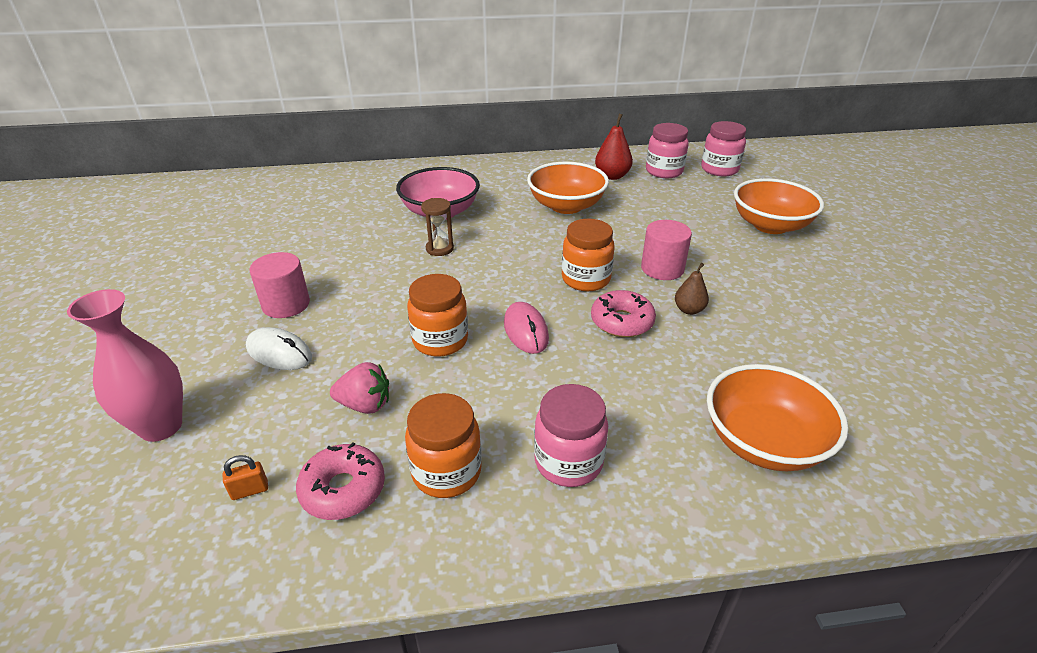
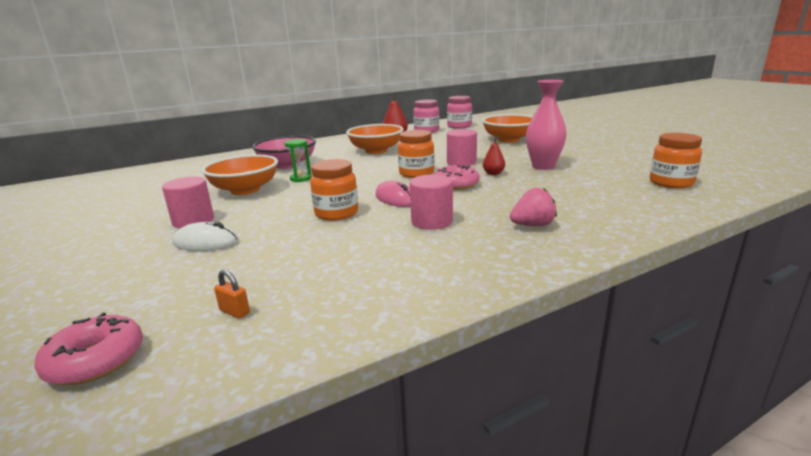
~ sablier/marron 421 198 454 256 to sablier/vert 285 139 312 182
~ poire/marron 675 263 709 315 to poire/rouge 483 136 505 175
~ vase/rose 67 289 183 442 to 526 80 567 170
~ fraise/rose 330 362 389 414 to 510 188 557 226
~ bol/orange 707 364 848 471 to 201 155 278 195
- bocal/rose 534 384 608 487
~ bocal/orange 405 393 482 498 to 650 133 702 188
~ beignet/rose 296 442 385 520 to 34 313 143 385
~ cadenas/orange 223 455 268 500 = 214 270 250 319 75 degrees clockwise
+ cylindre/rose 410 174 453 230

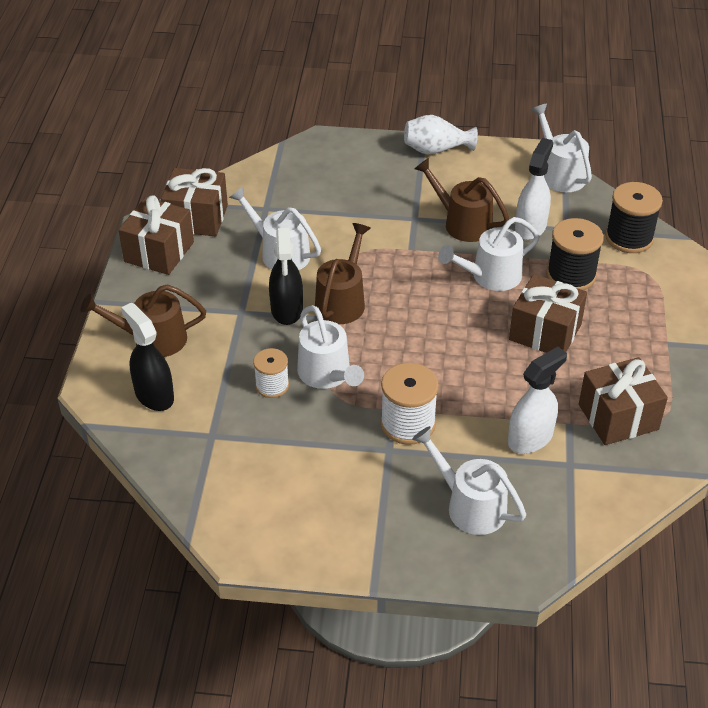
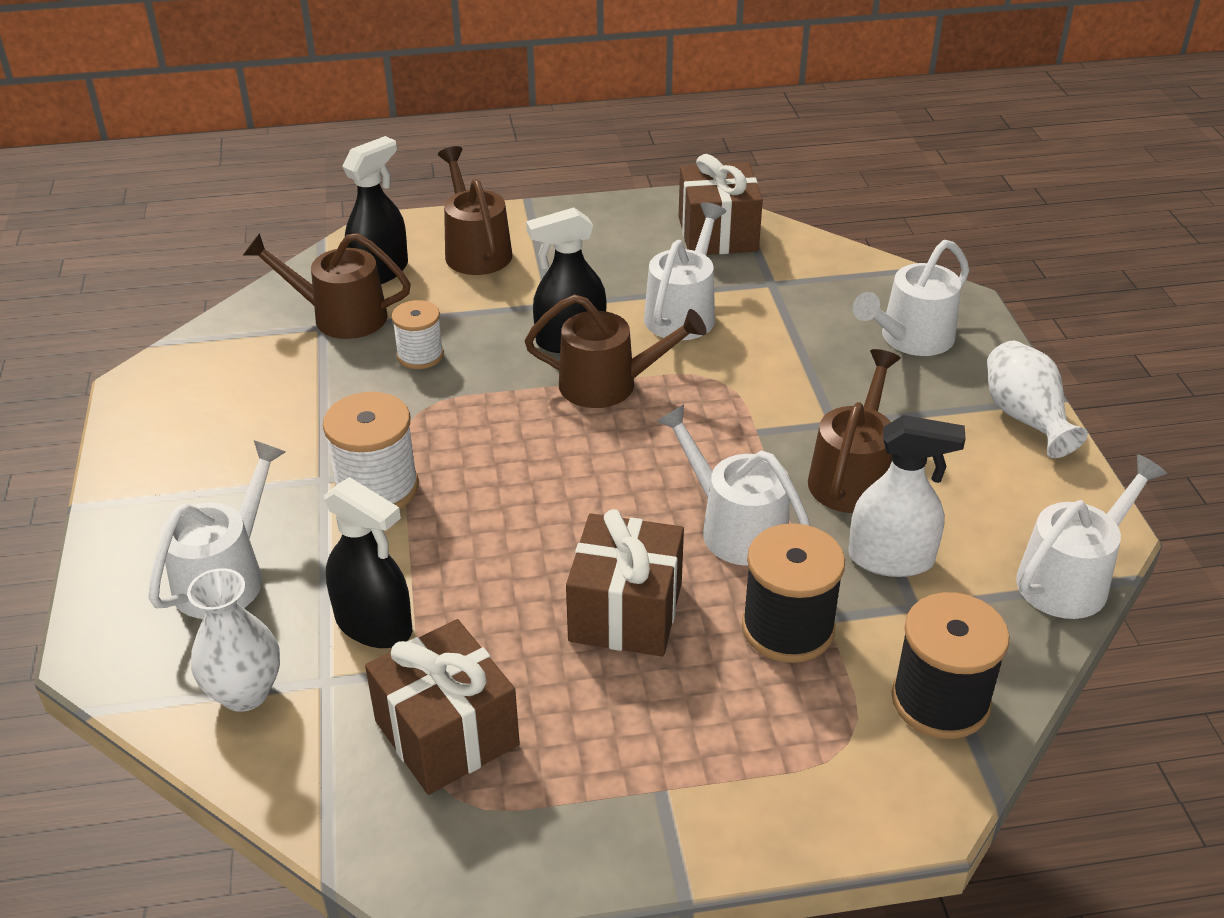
- cadeau/marron 119 195 194 275
~ arrosoir/blanc 297 305 364 389 to 853 240 969 356
~ vaporisateur/blanc 508 347 567 454 to vaporisateur/noir 324 477 413 648
+ arrosoir/marron 243 233 411 339
+ vase/blanc 187 568 280 712

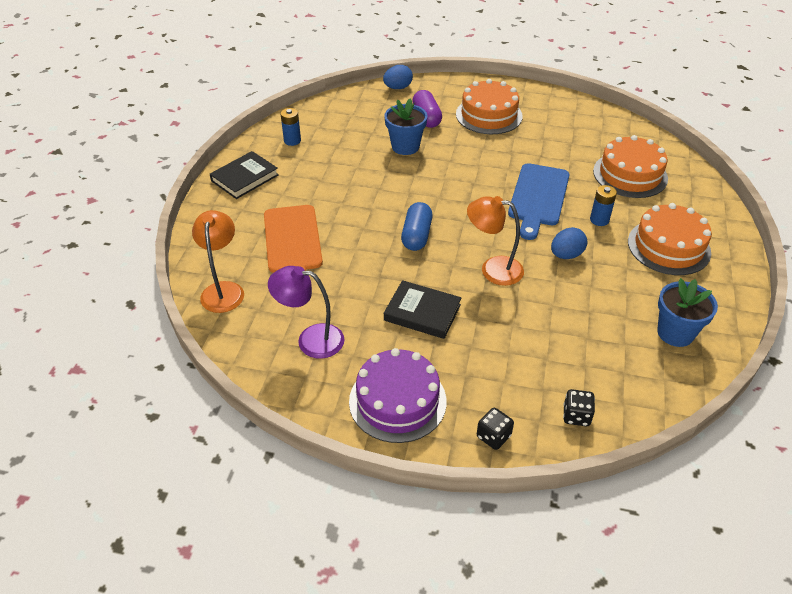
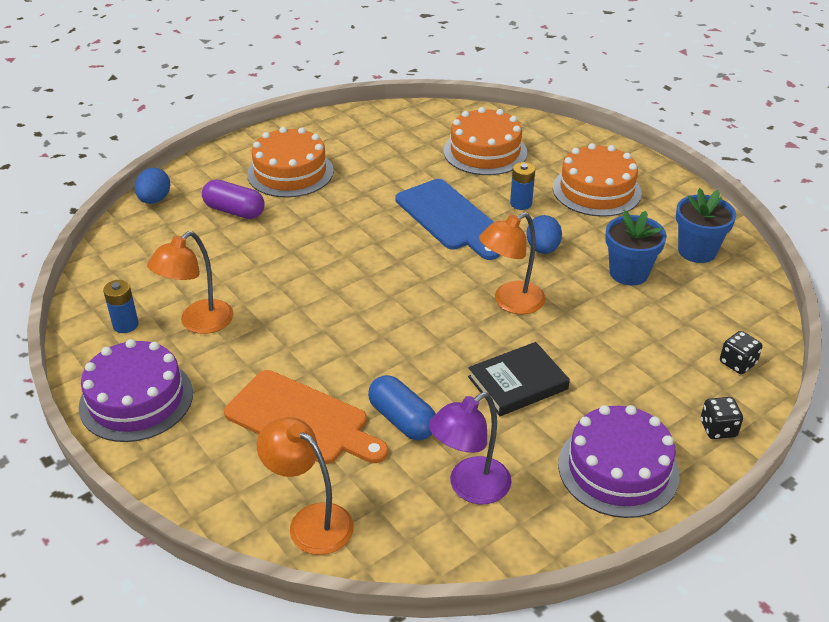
~ pot de fleurs/bleu 384 99 427 155 to 605 210 667 286
~ livre/noir 210 151 279 199 to gâteau/violet 78 339 193 442
~ gélule/bleu 401 202 433 251 to 368 375 436 441
+ lampe/orange 147 231 233 334

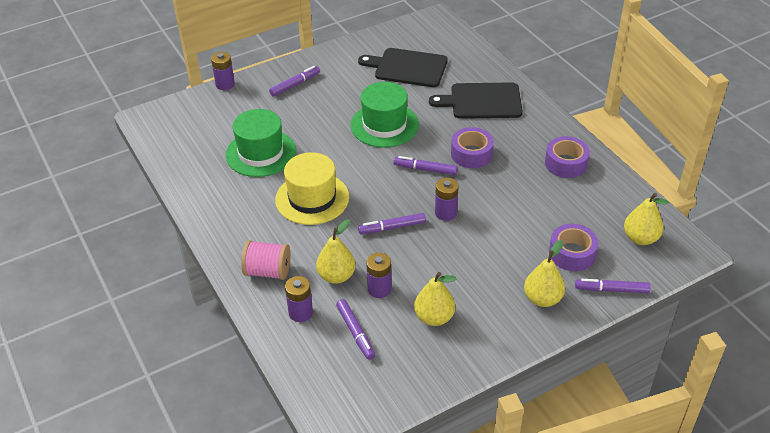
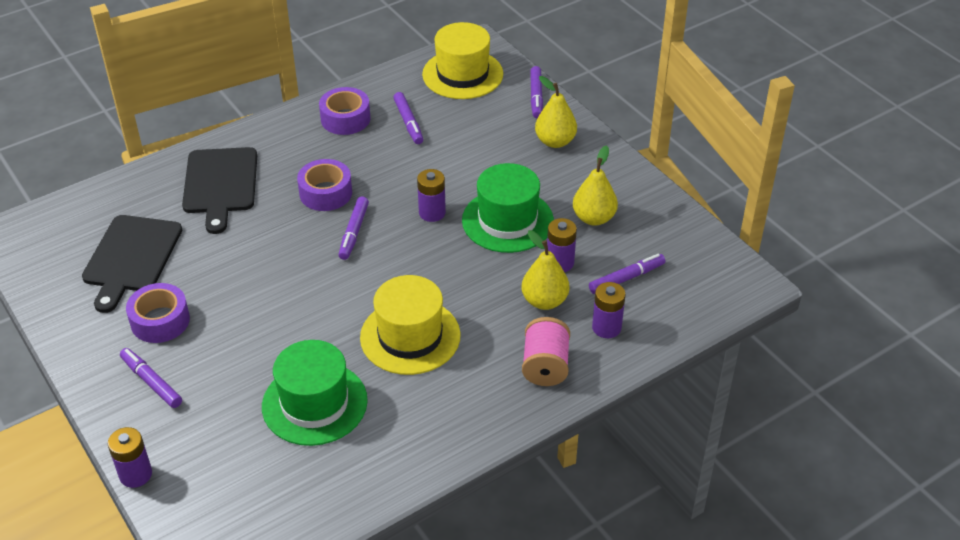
~ chapeau/vert 351 82 419 148 to 462 163 554 253
~ poire/jaune 624 193 669 245 to chapeau/jaune 422 22 503 99
~ feutre/violet 358 213 426 234 to 393 92 423 144
~ ruban adhésif/violet 549 224 599 271 to 126 283 190 343

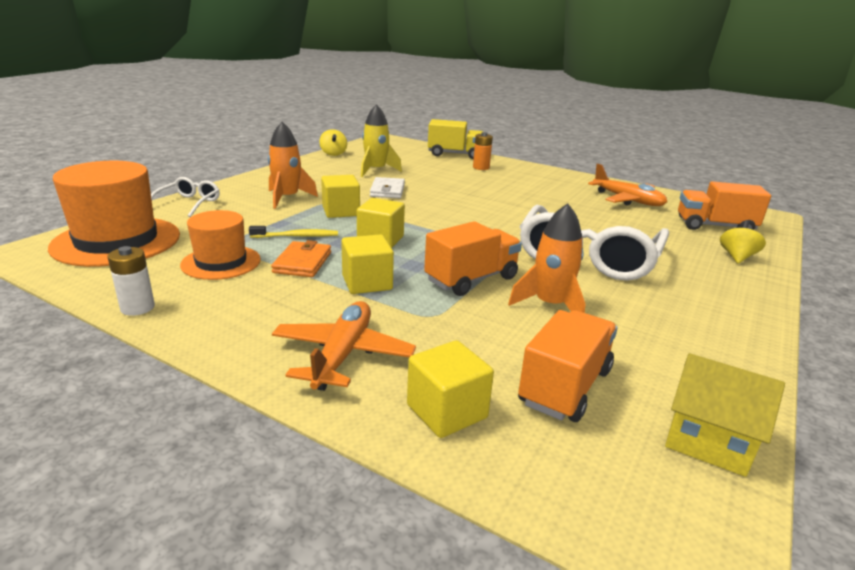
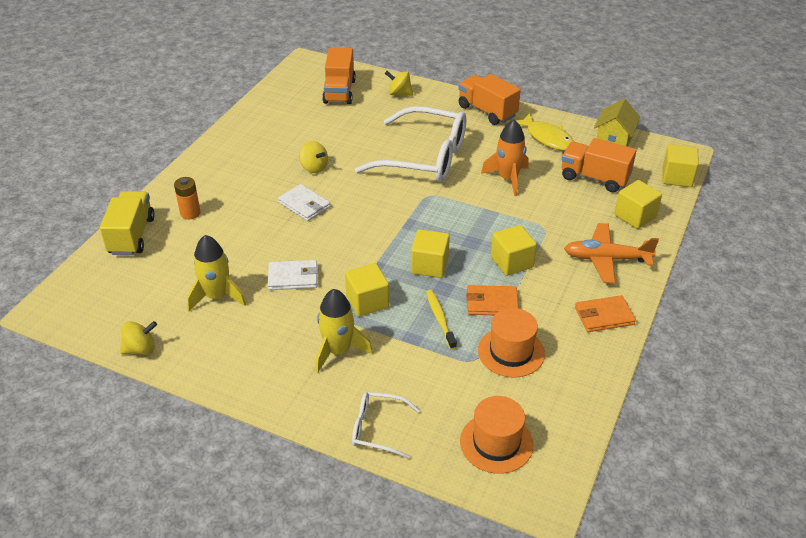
~ fusée/orange 268 122 318 209 to fusée/jaune 316 289 373 373
~ chapeau/orange 48 161 180 267 = 460 396 534 474 x0.61
- avion/orange 588 164 667 206
~ camion/orange 424 221 522 296 to 458 74 521 125
- pile/blanc 107 246 155 316
+ poisson/jaune 517 113 574 151
+ toupie/jaune 299 141 328 173
+ cube/jaune 662 144 699 187
+ portefeuille/blanc 278 184 331 221
+ portefeuille/orange 575 295 636 332

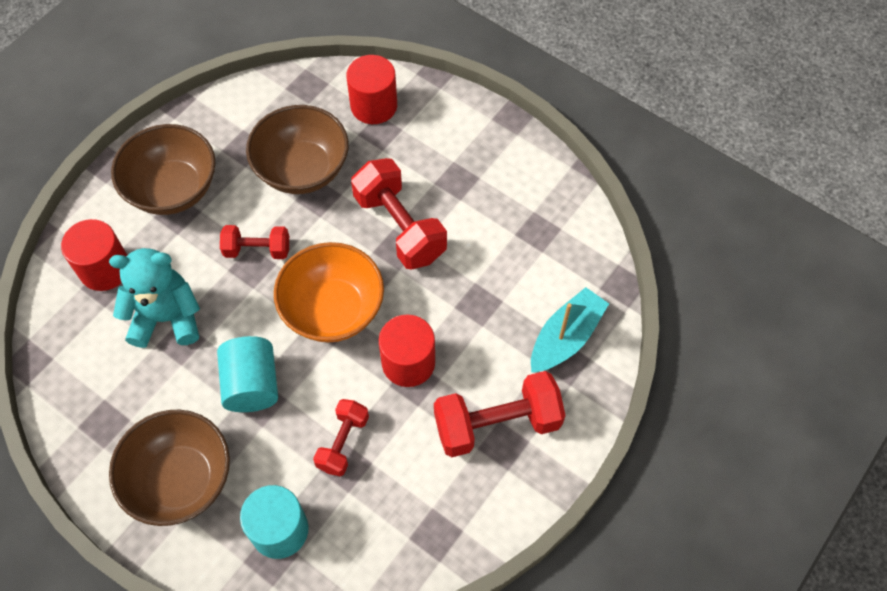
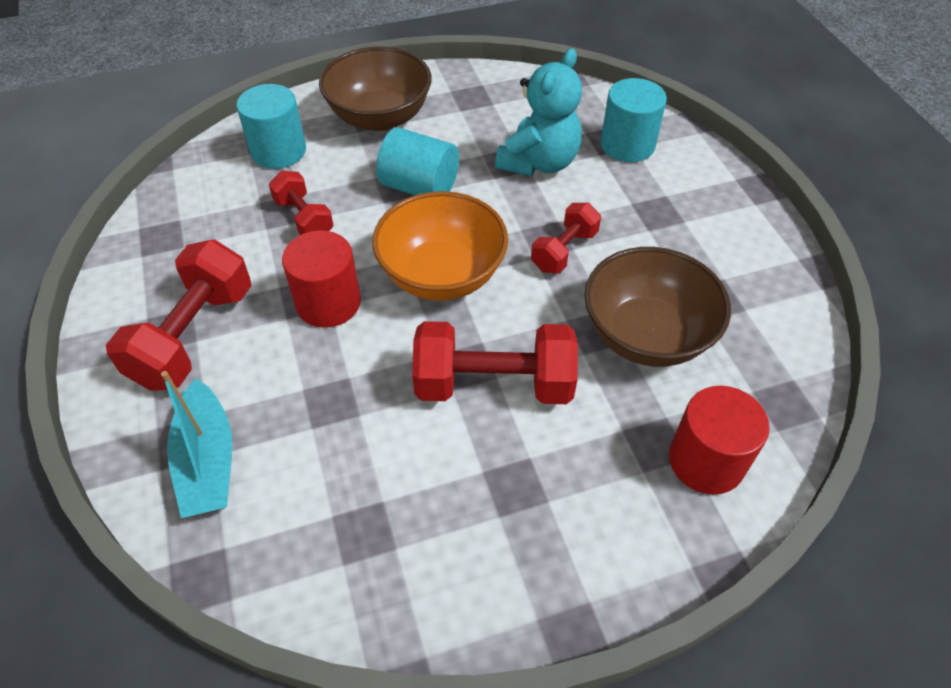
- bol/marron 111 124 216 215
~ cylindre/rouge 61 219 127 291 to cylindre/turquoise 601 78 667 162

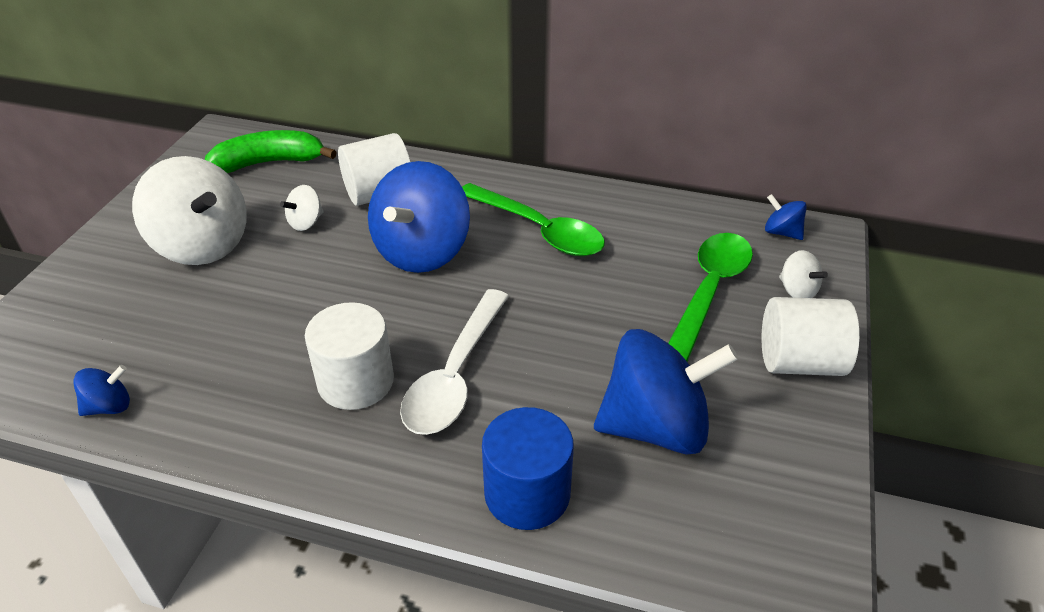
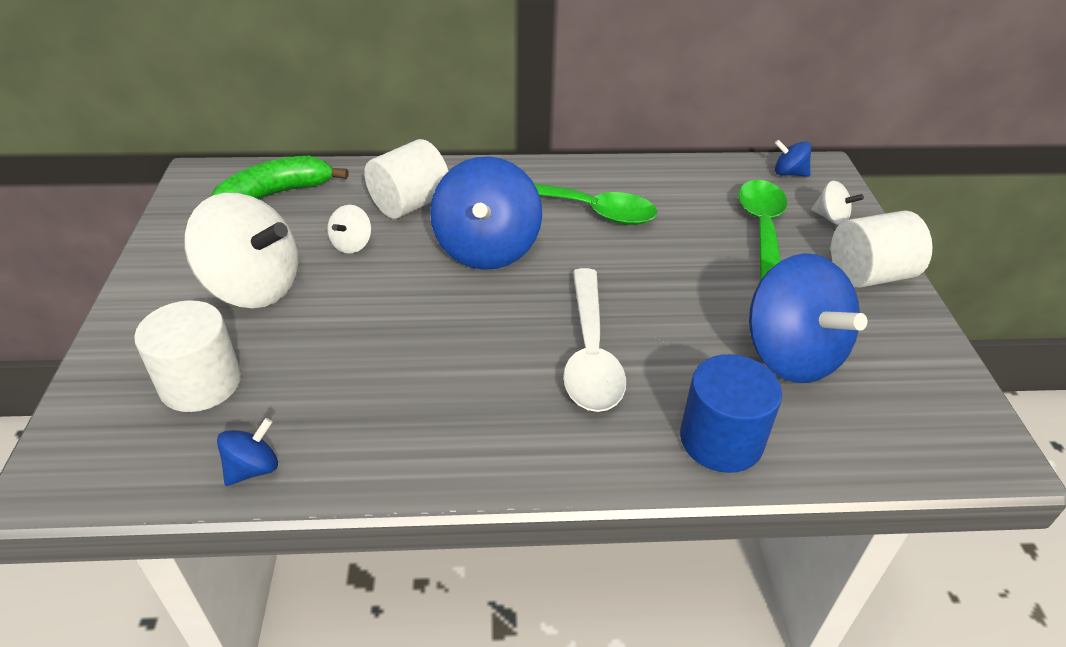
~ cylindre/blanc 305 302 394 410 to 134 300 241 412
~ toupie/bleu 594 329 738 455 = 749 253 868 383 90 degrees clockwise

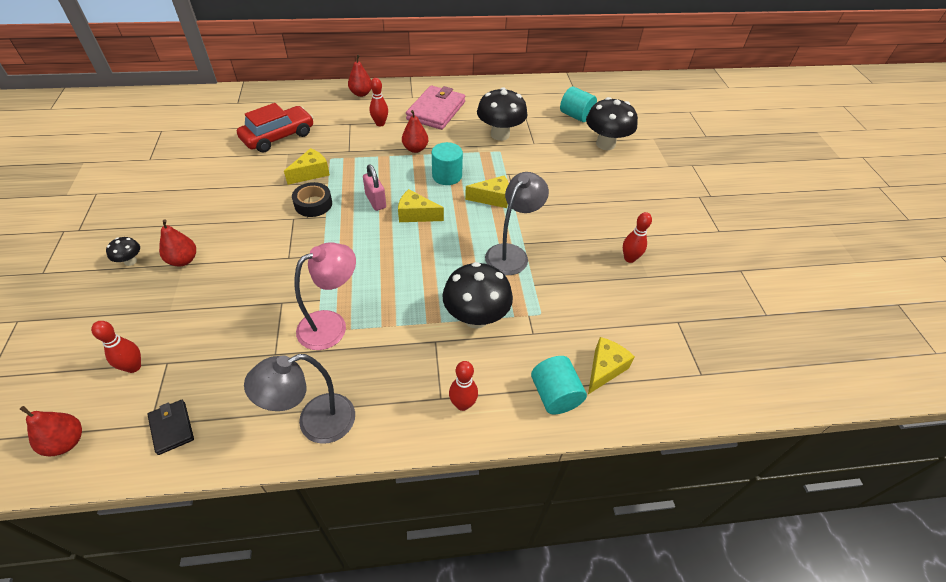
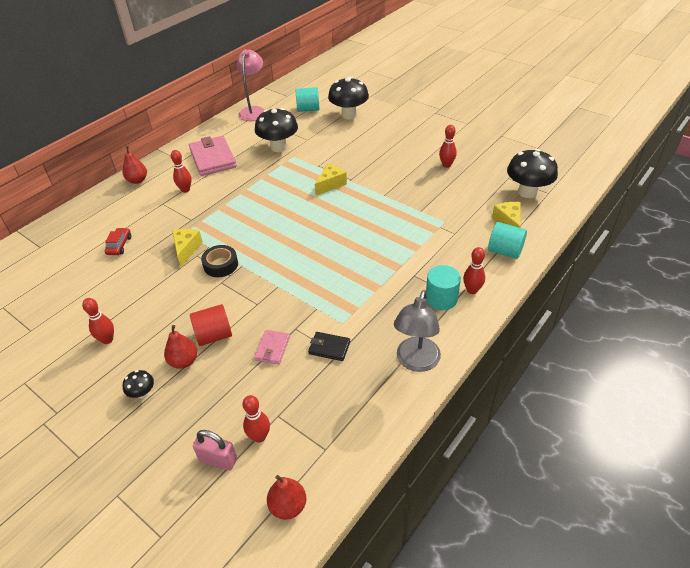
~ voiture/rouge 237 103 314 153 = 105 228 131 255 x0.51
- poire/rouge 402 110 428 153
~ cylindre/turquoise 432 142 463 185 to 426 265 461 310
~ cadenas/rose 363 164 386 211 to 193 430 237 471
- lampe/gris 485 172 549 275
- fromage/jaune 398 189 444 222
~ lampe/rose 295 242 356 350 to 237 49 265 121
~ champignon/noir 443 262 513 329 to 507 149 558 198
~ portefeuille/noir 147 400 194 455 to 308 332 350 361
+ quille/rouge 82 298 114 344
+ cylindre/rouge 190 304 232 346
+ portefeuille/rose 254 330 290 364

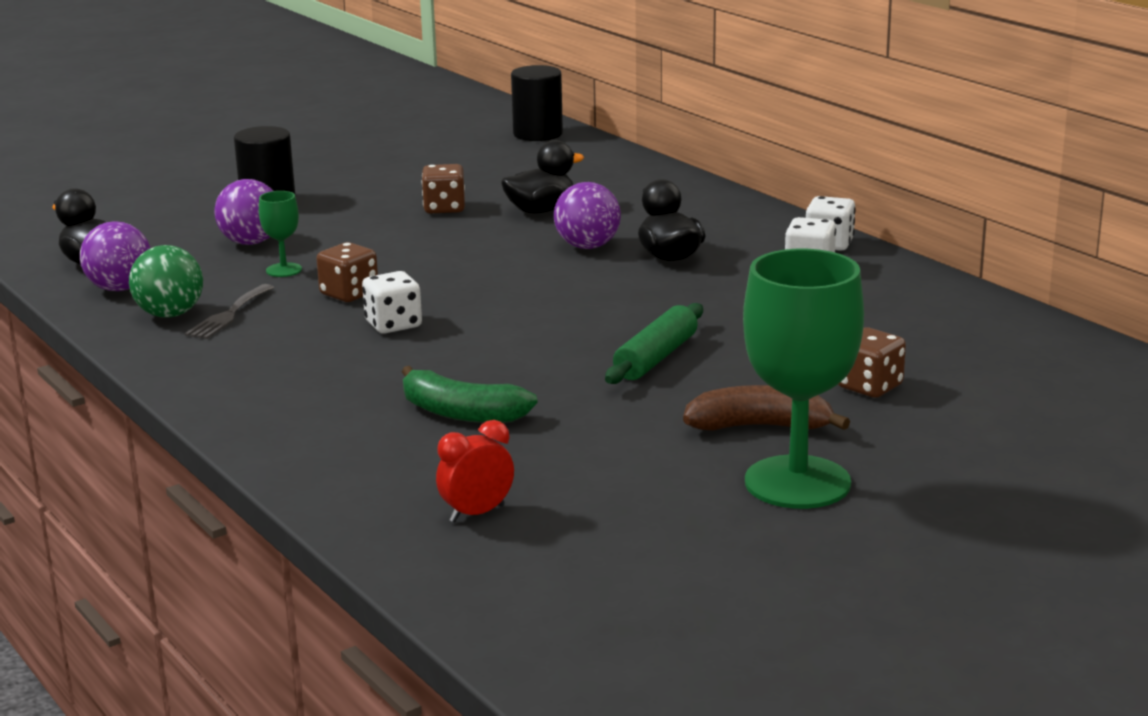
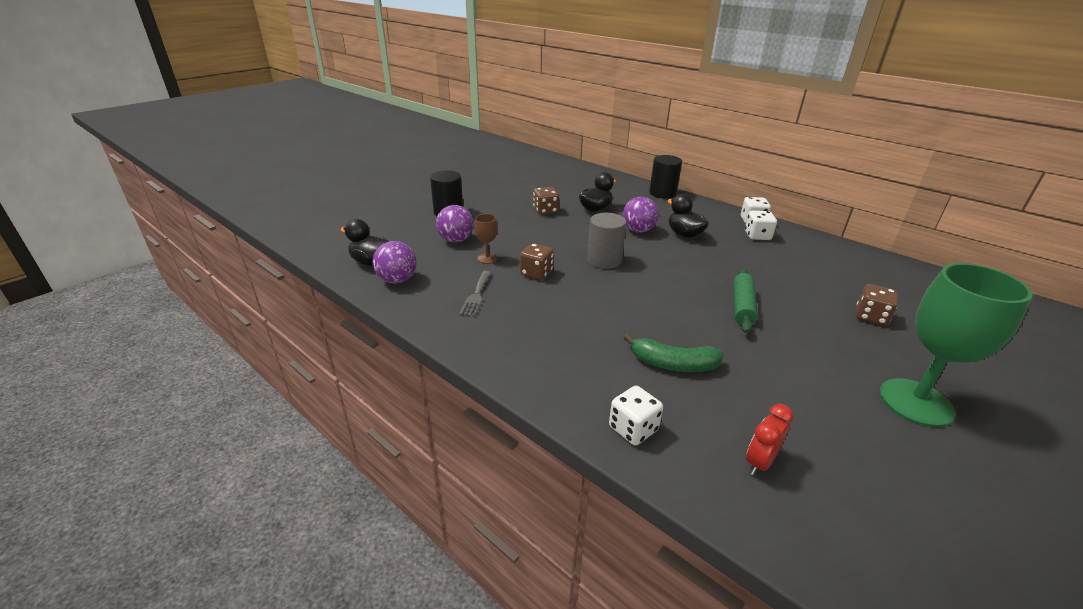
~ cylindre/noir 511 65 563 141 to 649 155 682 199
~ verre à pied/vert 259 191 302 277 to verre à pied/marron 475 214 498 264
- balle/vert 129 245 203 318
~ dé/blanc 362 271 422 333 to 609 386 663 446
- banane/marron 683 385 850 431
+ cylindre/gris 587 213 626 269

